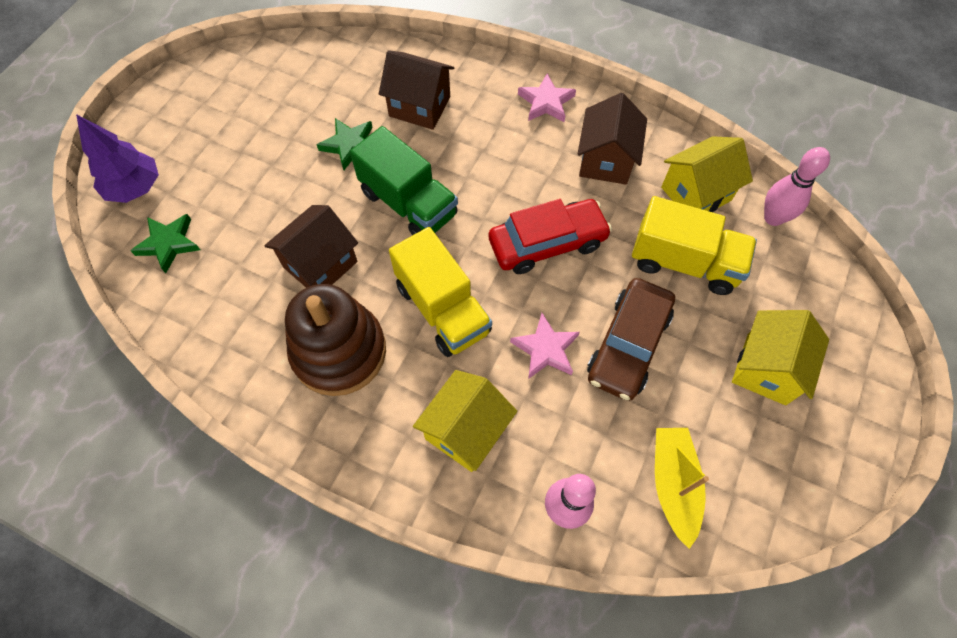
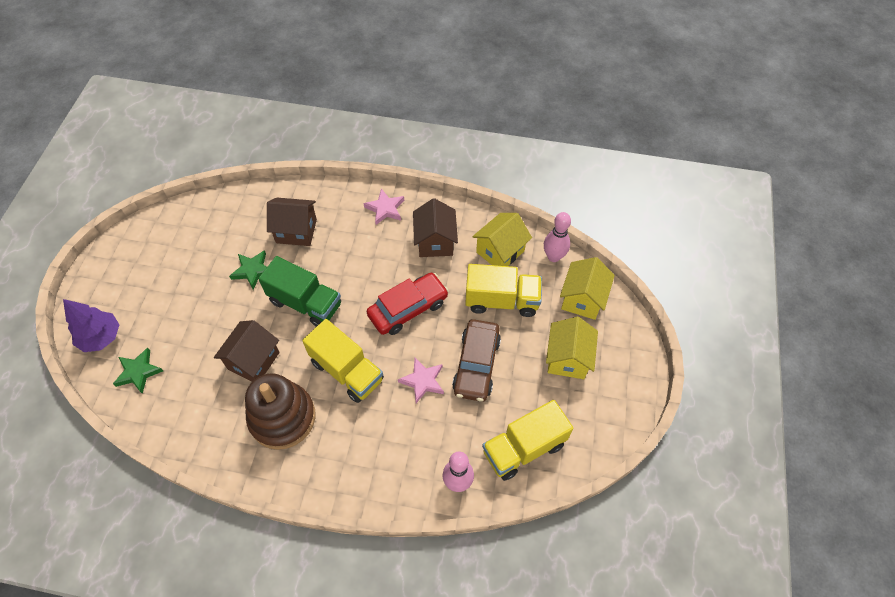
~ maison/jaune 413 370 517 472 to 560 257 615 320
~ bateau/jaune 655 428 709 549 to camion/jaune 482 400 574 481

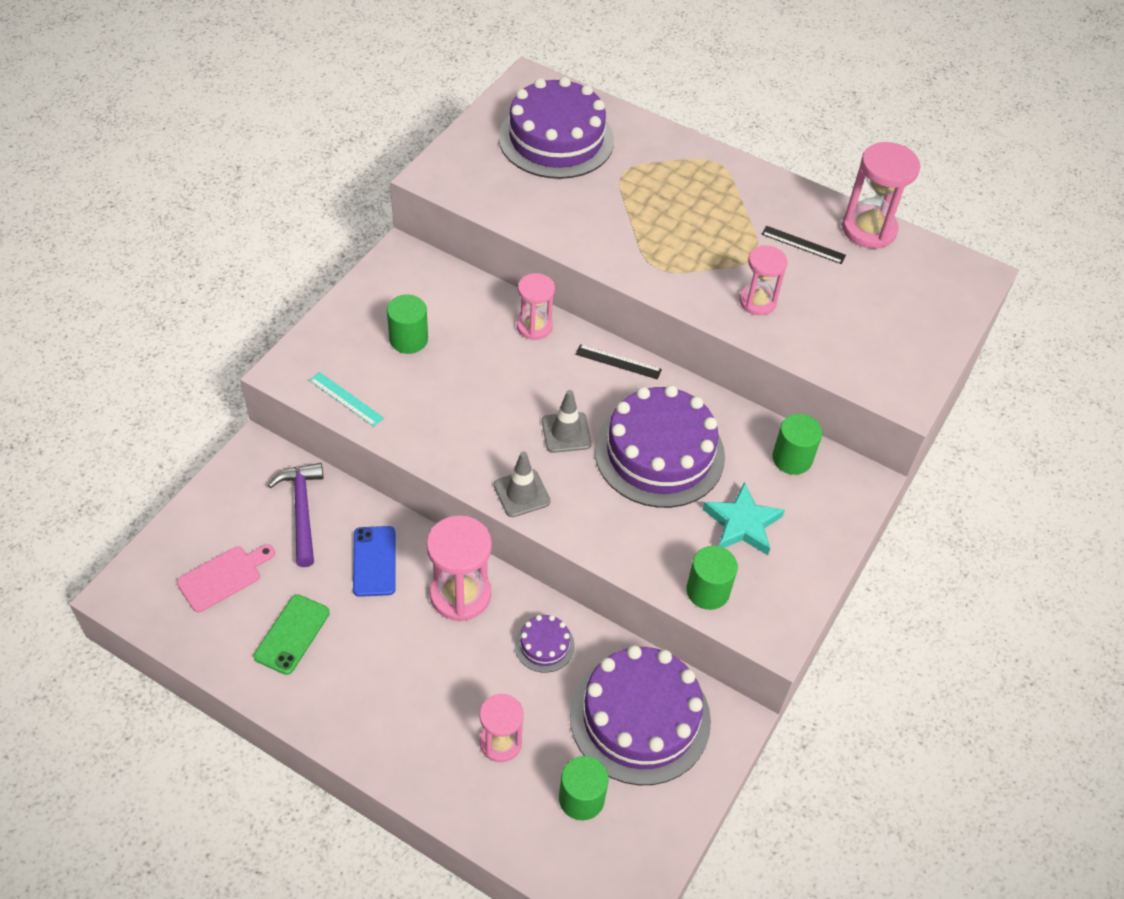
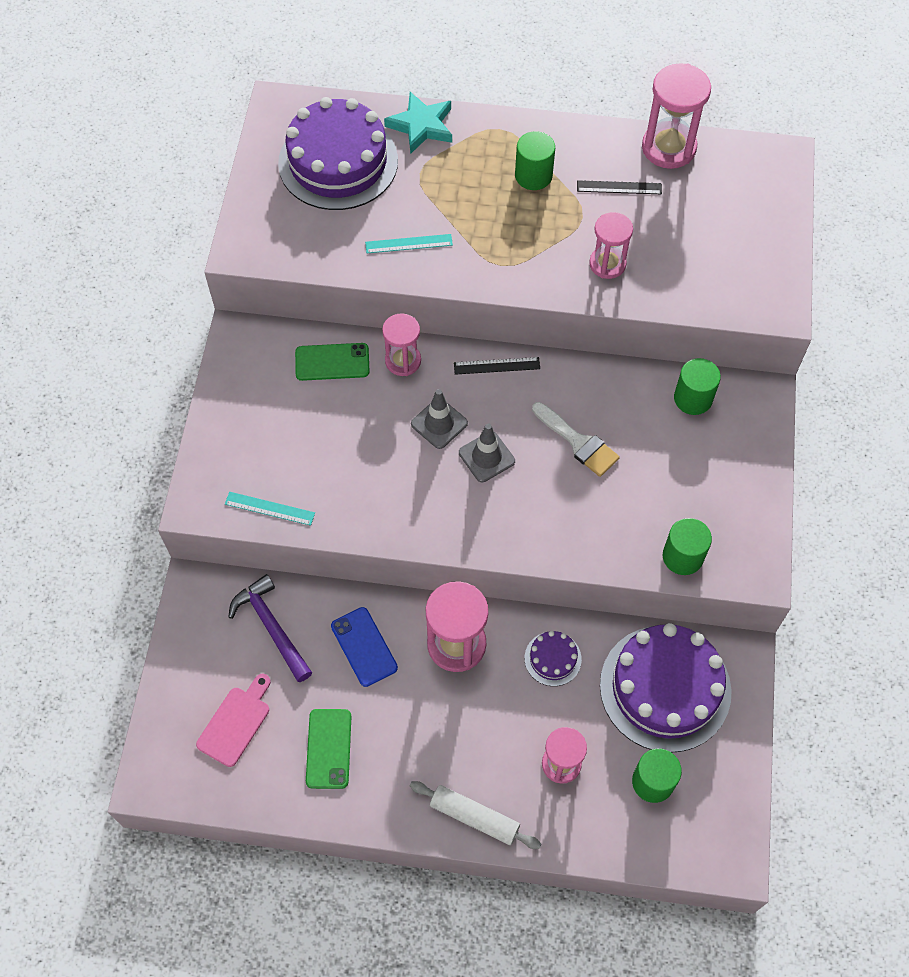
~ cylindre/vert 387 295 428 354 to 515 131 555 190
~ gâteau/violet 595 385 725 508 to pinceau/blanc 532 402 620 477
~ cône de chantier/gris 494 451 551 517 to 411 389 468 449
~ étoile/turquoise 703 482 785 555 to 384 92 452 153
+ règle/turquoise 365 234 453 253
+ téléphone/vert 295 343 370 381
+ rouleau à pâtisserie/blanc 410 781 541 849

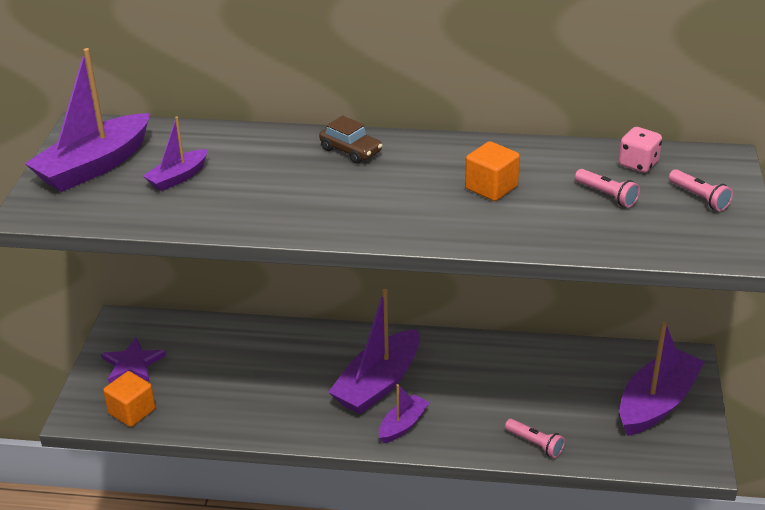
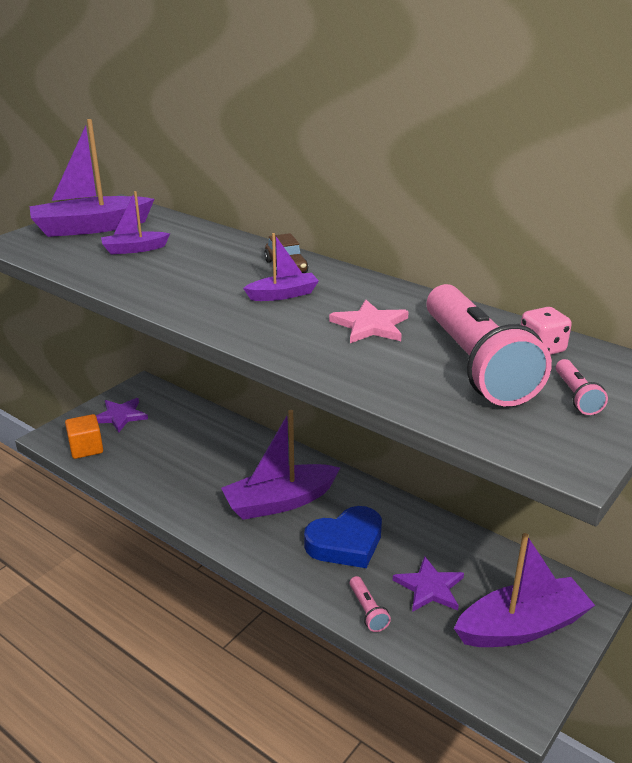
~ cube/orange 465 141 520 201 to étoile/rose 329 300 409 343
~ lampe de poche/rose 575 169 640 208 = 426 284 552 406 x2.48
~ bateau/violet 379 384 430 443 to 243 233 319 301
+ cœur/bleu 304 506 382 568
+ étoile/violet 393 556 464 612

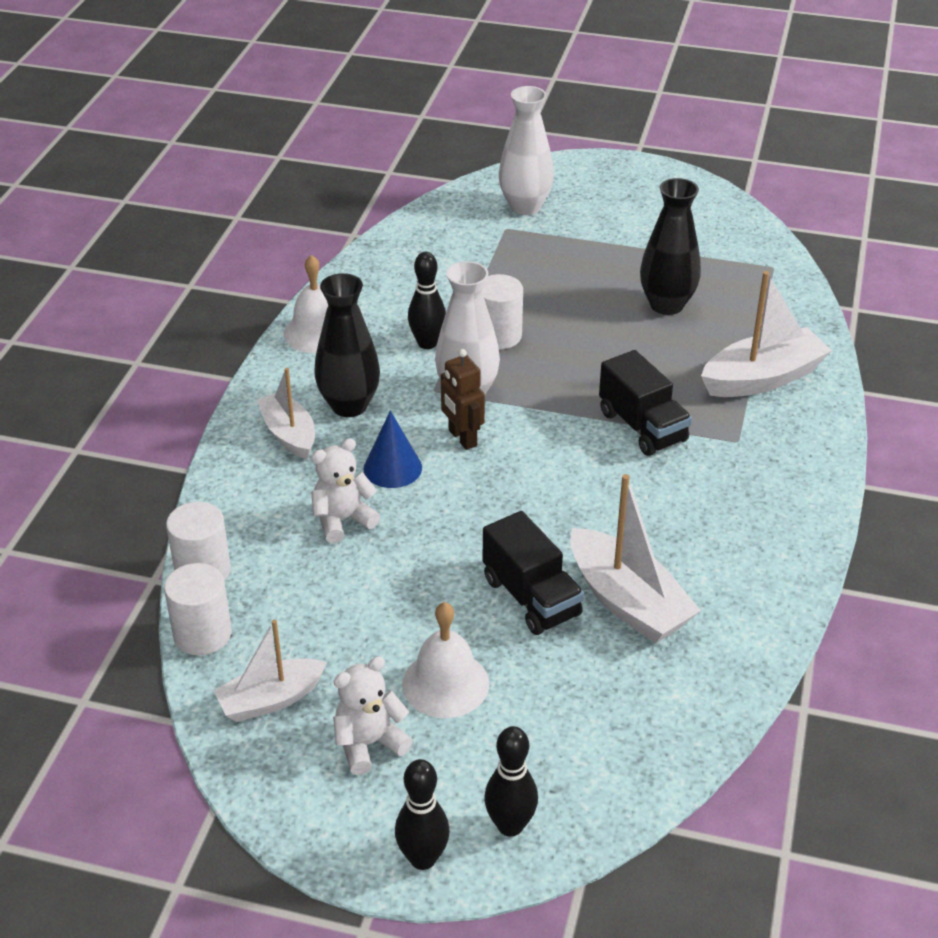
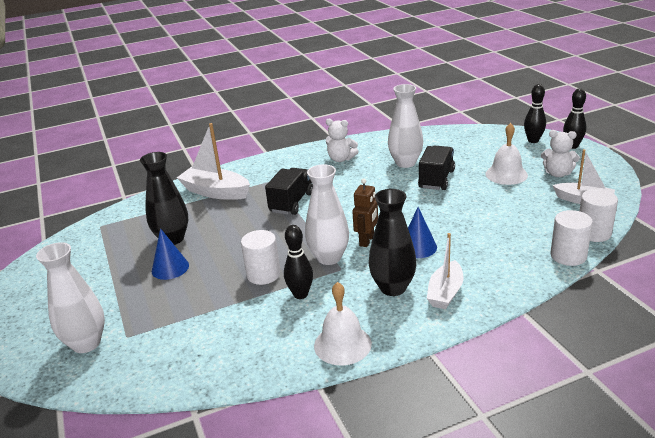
~ ours en peluche/blanc 311 438 380 544 to 326 119 359 162
~ bateau/blanc 570 474 701 643 to vase/blanc 388 84 423 168
+ cône/bleu 152 228 189 280

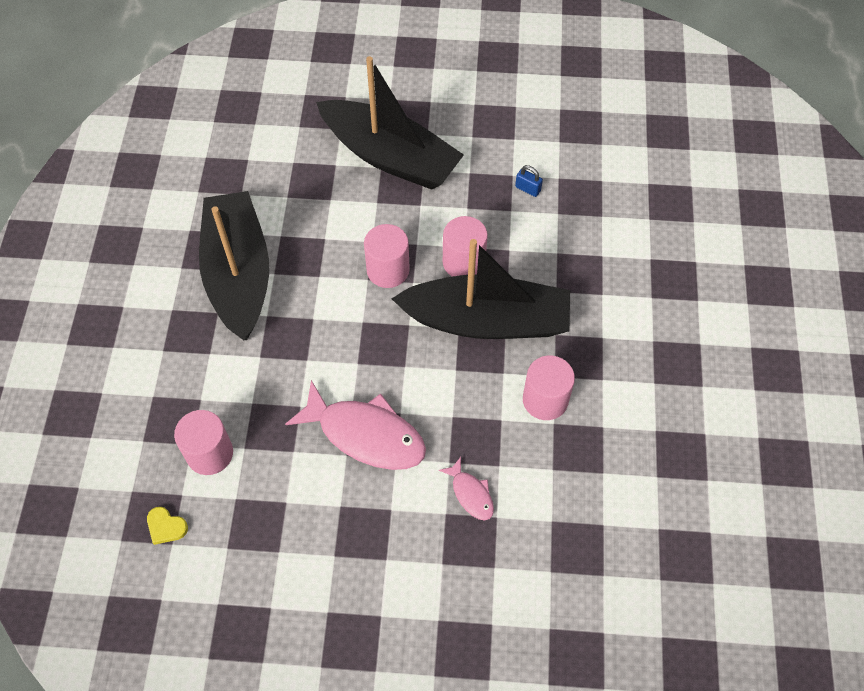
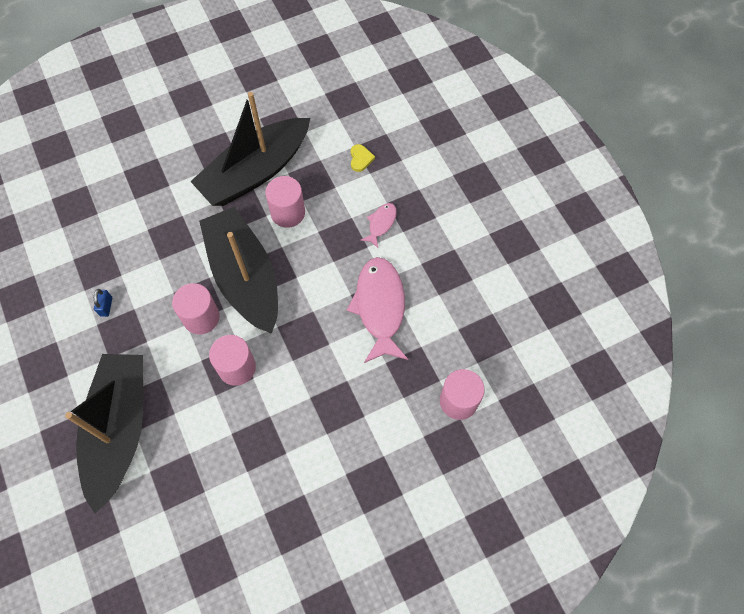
~ bateau/noir 199 191 269 340 to 190 92 310 206
~ cœur/jaune 147 507 188 545 to 351 144 375 172

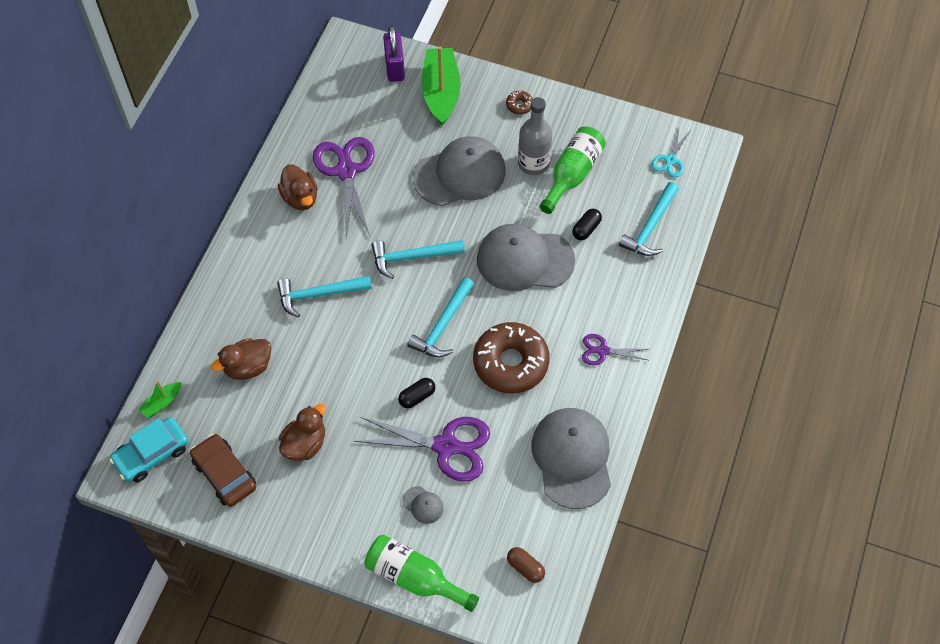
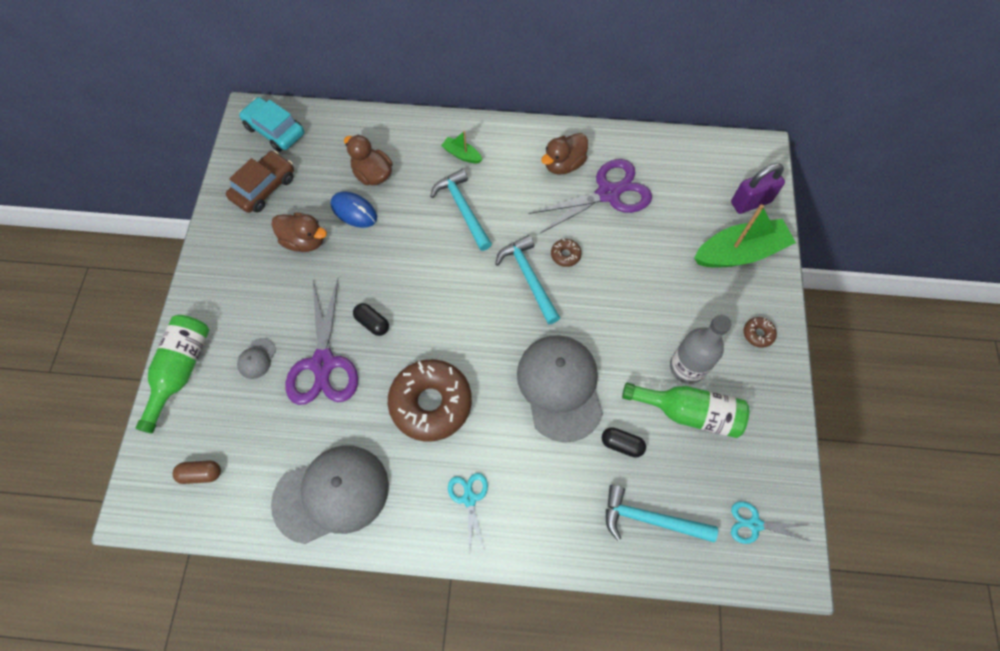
- casquette/gris 413 136 506 206
- marteau/turquoise 407 277 474 357
~ ciseaux/violet 582 334 647 365 to ciseaux/turquoise 448 473 488 553
~ bateau/vert 139 381 181 418 to 441 131 483 163
~ gélule/marron 507 547 545 583 = 172 461 221 484 60 degrees clockwise
+ souris/bleu 331 191 377 228
+ beignet/marron 551 239 582 267

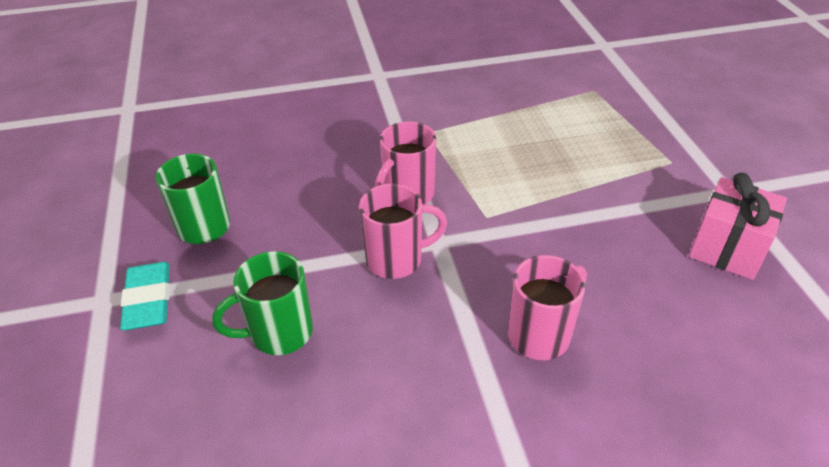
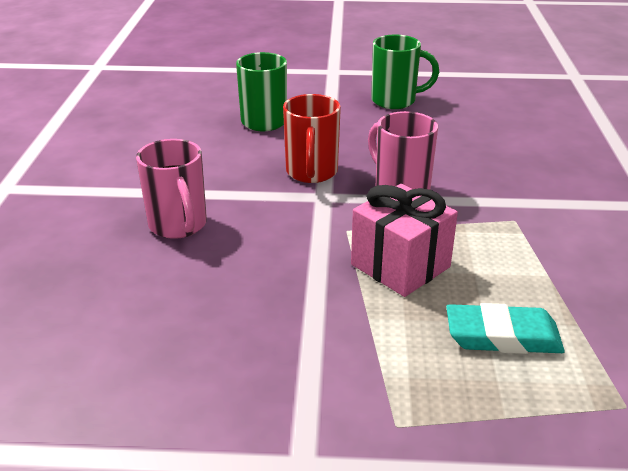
~ cadeau/rose 689 173 787 280 to 351 184 458 297
~ tasse/rose 359 184 447 279 to tasse/rouge 283 94 341 183
~ gomme/turquoise 120 262 170 330 to 446 303 565 354

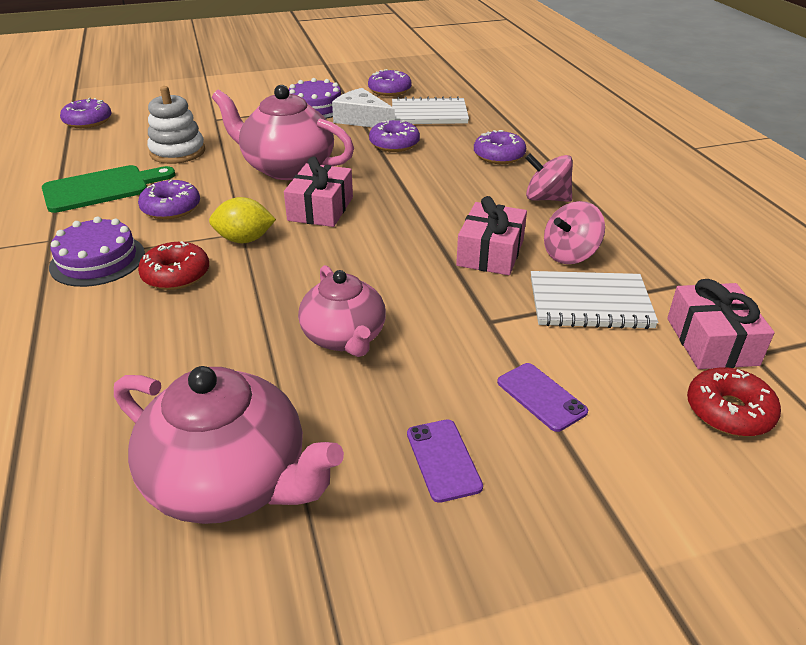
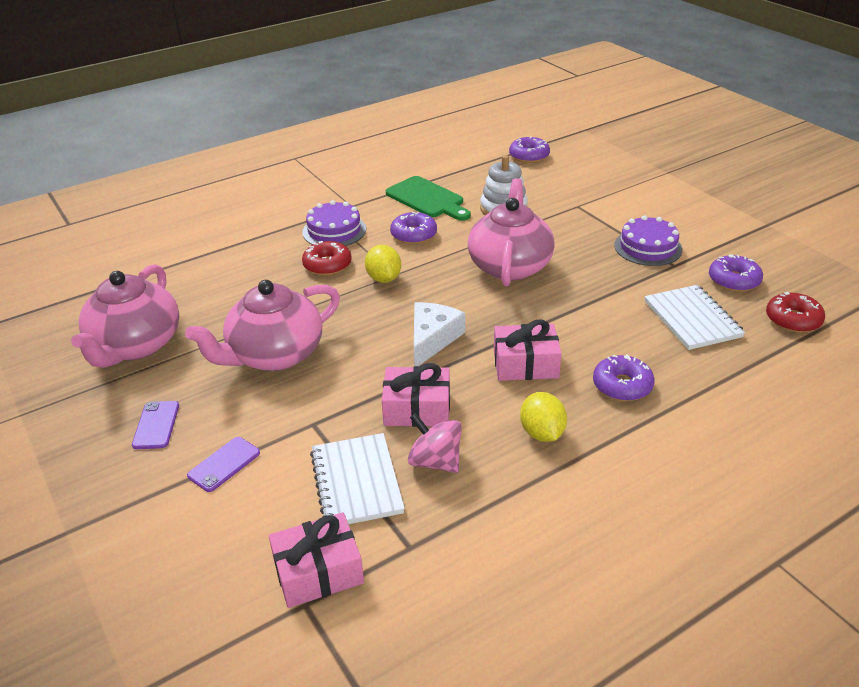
~ fromage/blanc 332 88 395 127 to 414 302 465 366
- beignet/violet 369 120 420 152
~ toupie/rose 526 153 573 202 to citron/jaune 520 392 567 442
~ cadeau/rose 284 156 353 227 to 494 320 562 381
~ théière/rose 298 265 386 357 = 185 280 340 371 x1.52
~ beignet/rouge 687 367 781 437 to 766 292 825 333
~ téléphone/violet 407 419 483 503 = 132 401 179 449 60 degrees counterclockwise

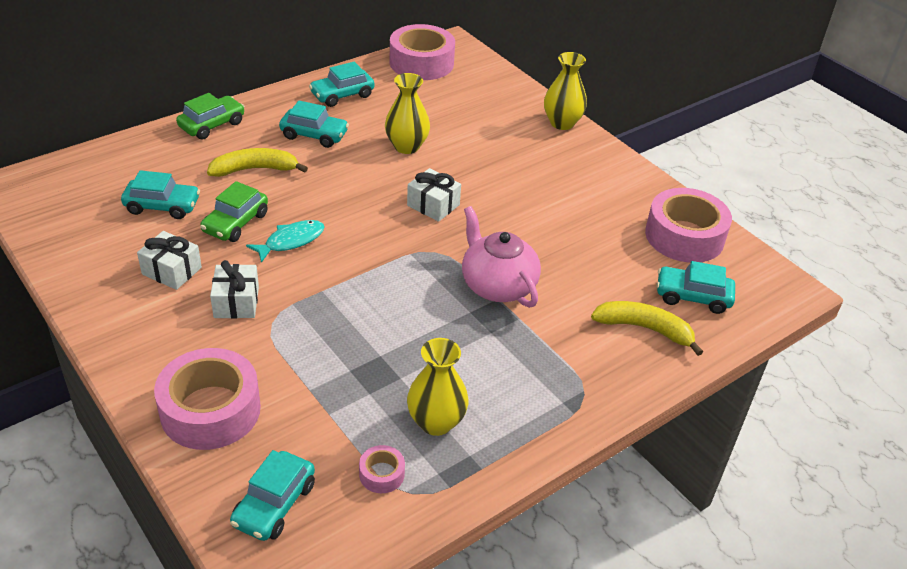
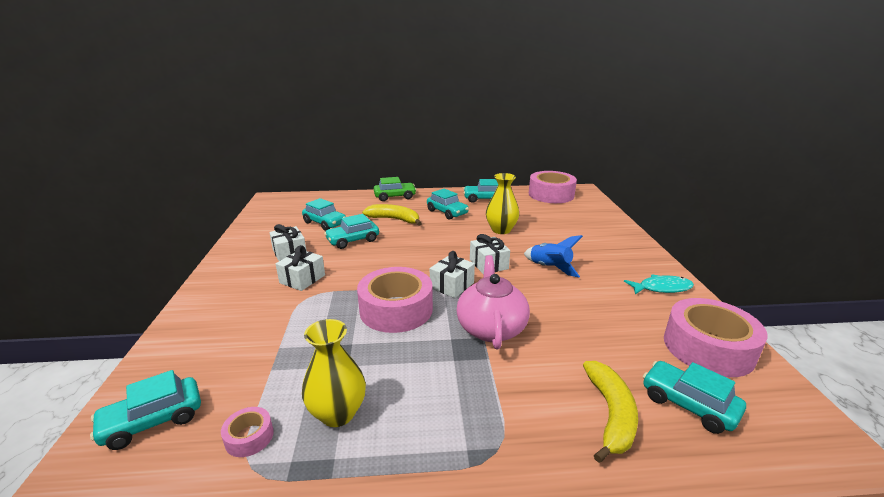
- vase/jaune 544 52 587 130
~ voiture/vert 200 181 268 242 to voiture/turquoise 324 214 379 249
~ poisson/turquoise 246 220 324 263 to 624 274 694 295
~ banane/jaune 591 301 703 356 = 583 361 638 463 45 degrees clockwise
~ ruban adhésif/rose 154 348 261 450 to 357 267 433 333
+ fusée/bleu 524 235 583 277
+ cadeau/blanc 430 251 475 298

